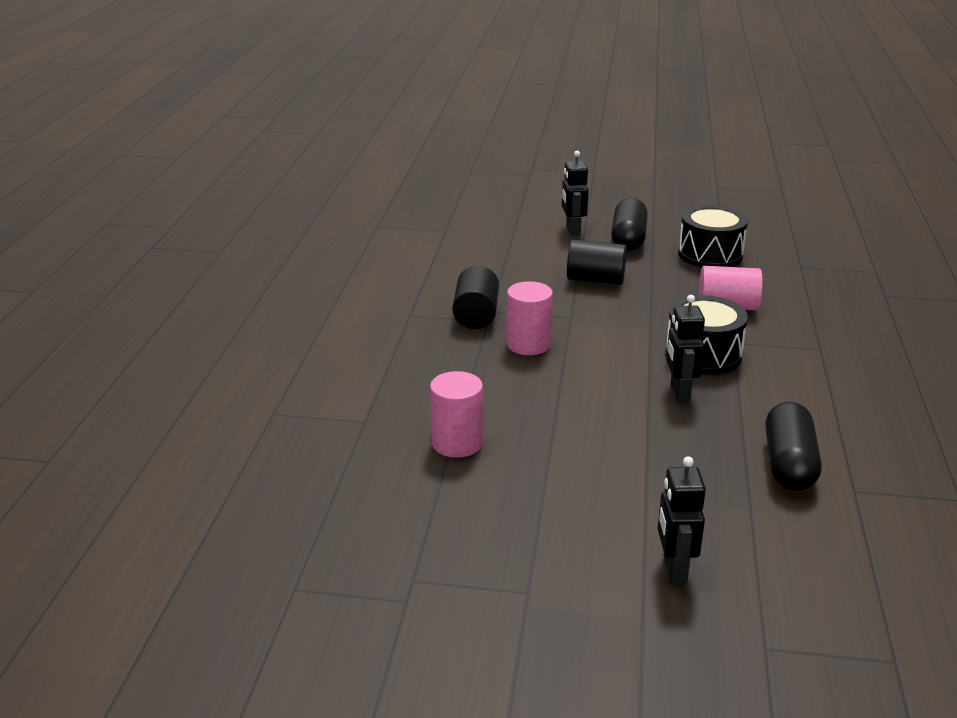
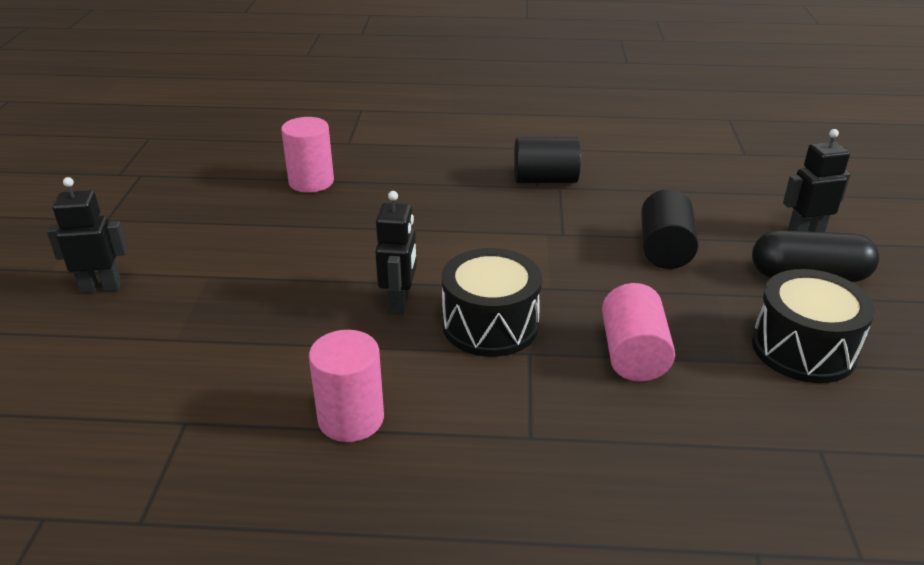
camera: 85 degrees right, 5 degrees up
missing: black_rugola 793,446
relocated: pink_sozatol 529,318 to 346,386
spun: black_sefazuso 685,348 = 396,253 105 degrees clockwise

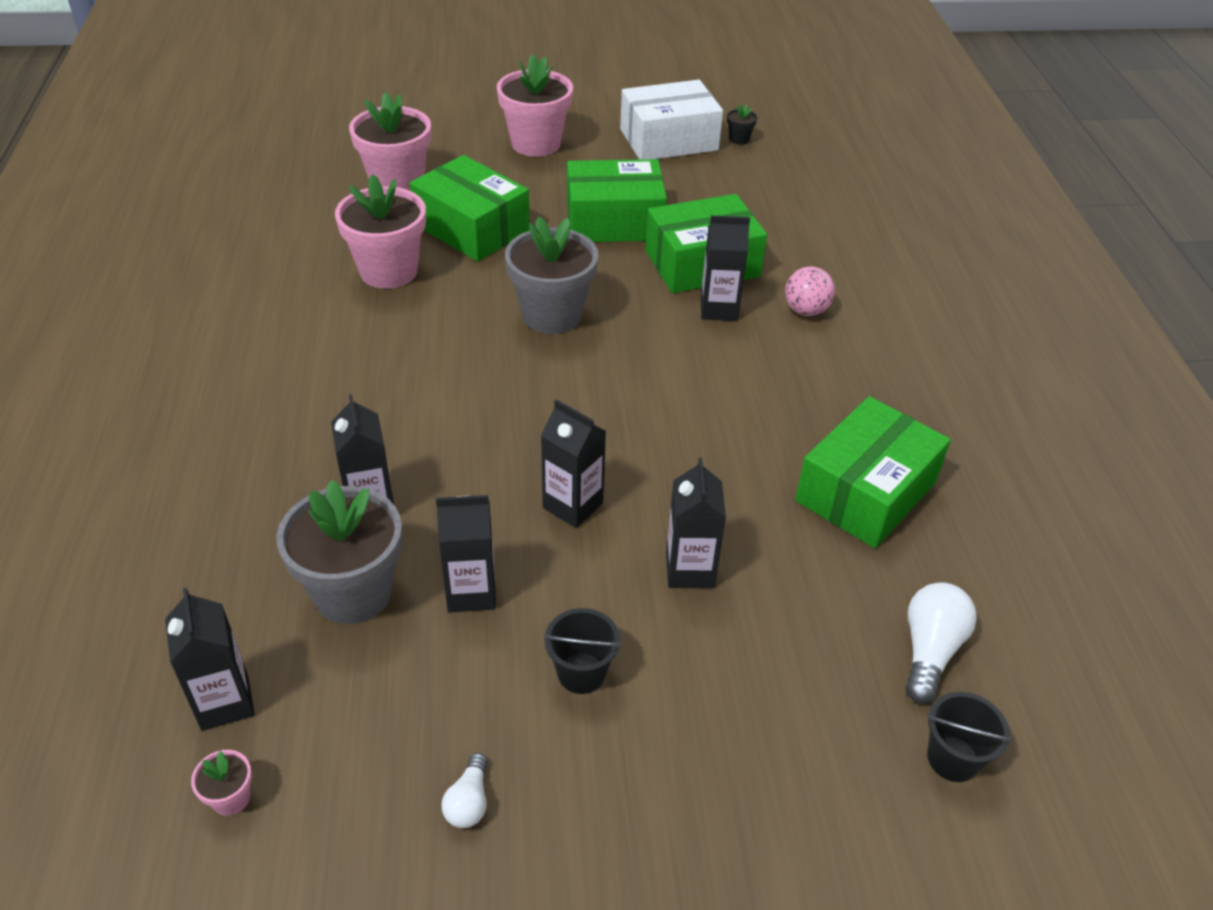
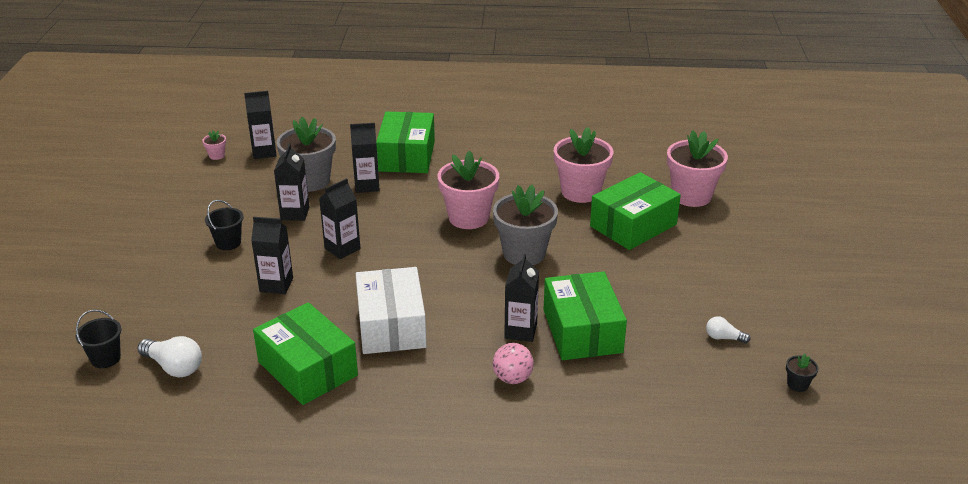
camera: 100 degrees right, 10 degrees down
relocated: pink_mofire 534,106 to 468,190; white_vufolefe 671,120 to 391,310; green_vufolefe 617,200 to 405,142; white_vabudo 465,790 to 728,329

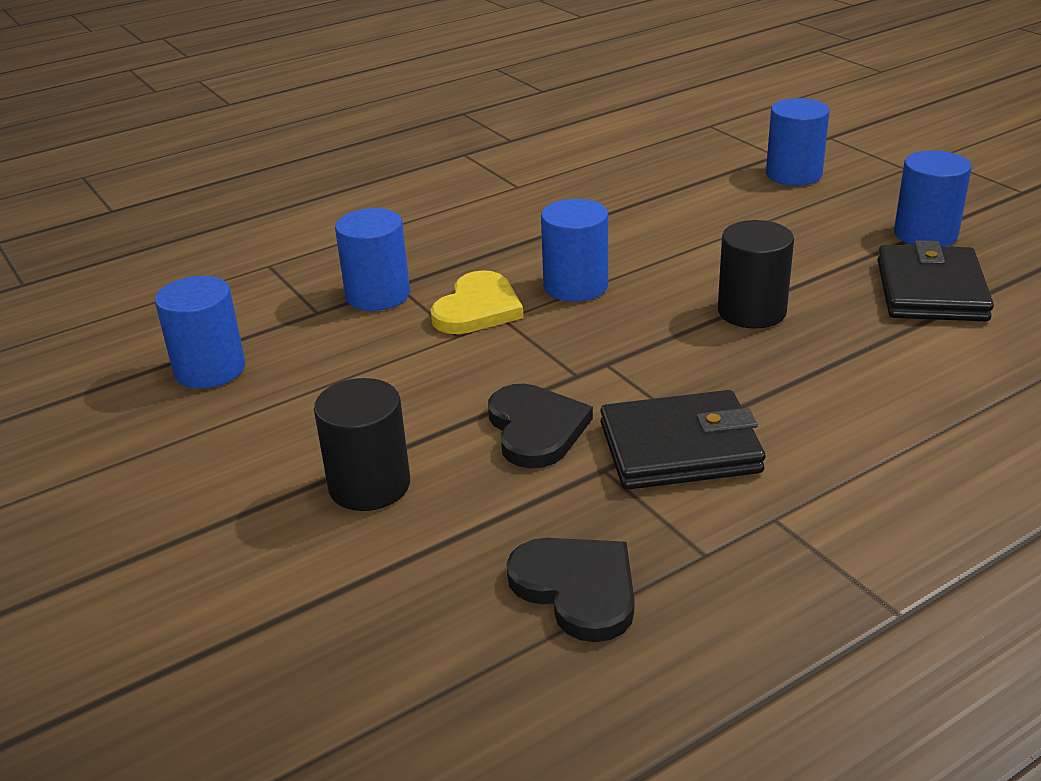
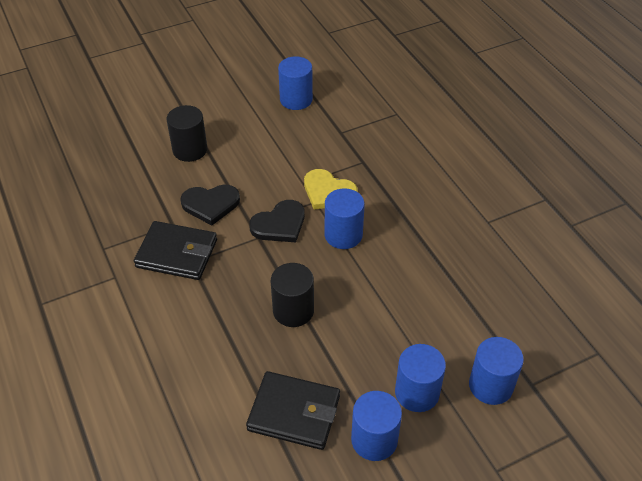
camera: 95 degrees right, 15 degrees up
relocated: blue_sozatol 372,259 to 420,378; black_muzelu 571,590 to 277,221
spun: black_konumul 682,440 = 175,250 75 degrees counterclockwise

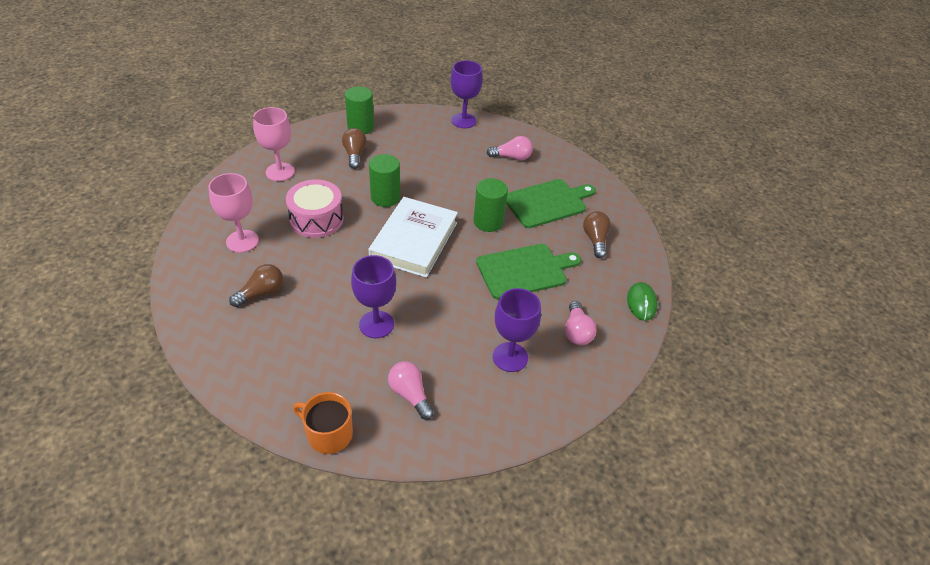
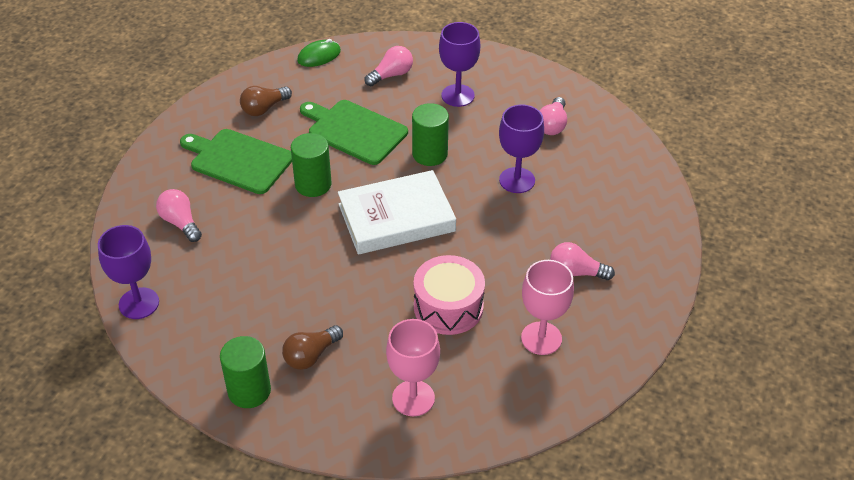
camera: 125 degrees left, 0 degrees up
missing: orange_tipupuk 323,423
relocated: green_sozatol 384,180 to 430,134
colour: brown_vabudo 256,285 to pink_vabudo 582,261

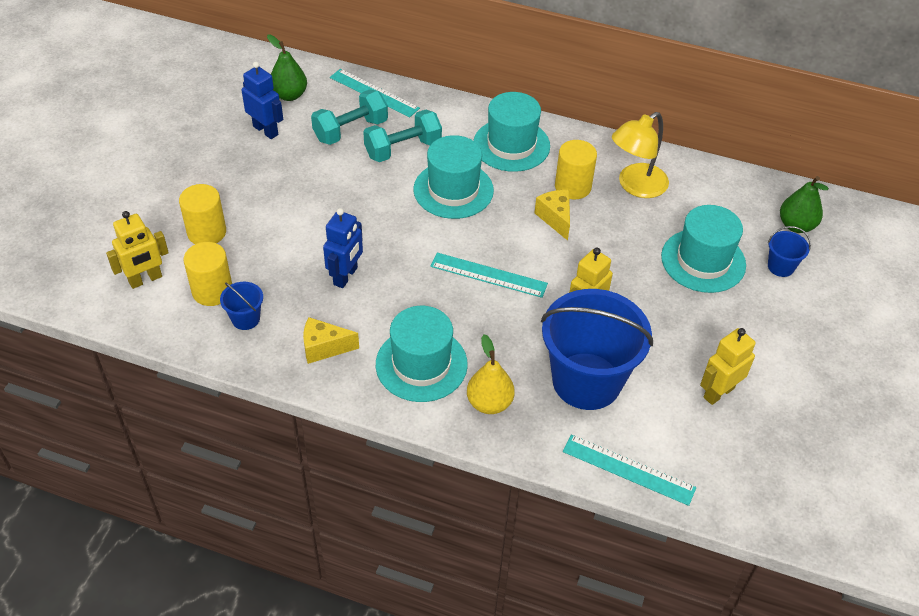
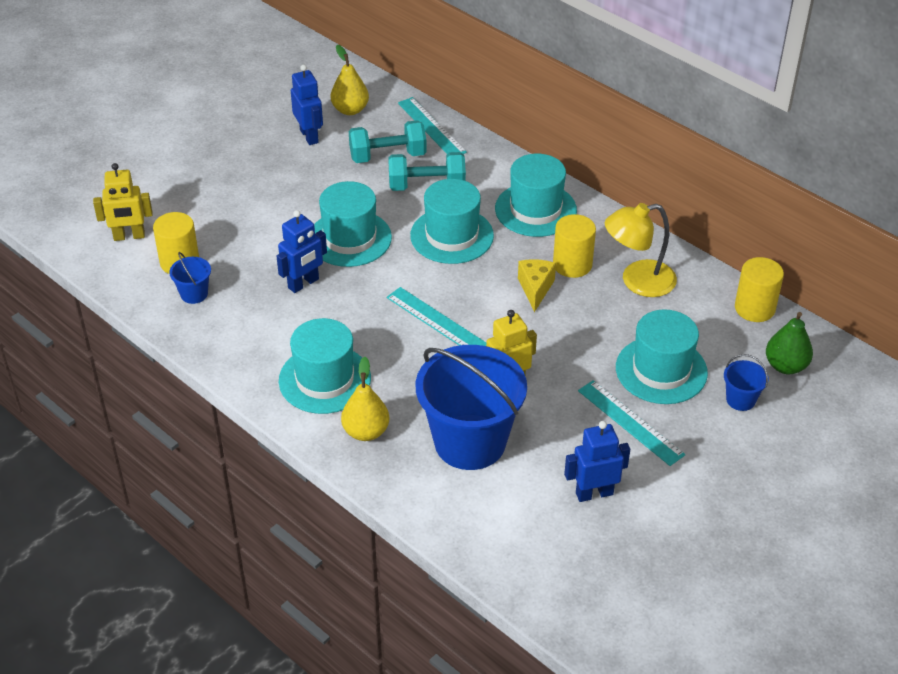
camera: 25 degrees right, 5 degrees down
missing: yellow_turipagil 331,340
appeared: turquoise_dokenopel 353,224
relocated: yellow_sozatol 202,214 to 759,289; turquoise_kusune 629,470 to 631,423
colour: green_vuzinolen 287,68 to yellow_vuzinolen 350,80; yellow_sefazuso 728,366 to blue_sefazuso 597,461

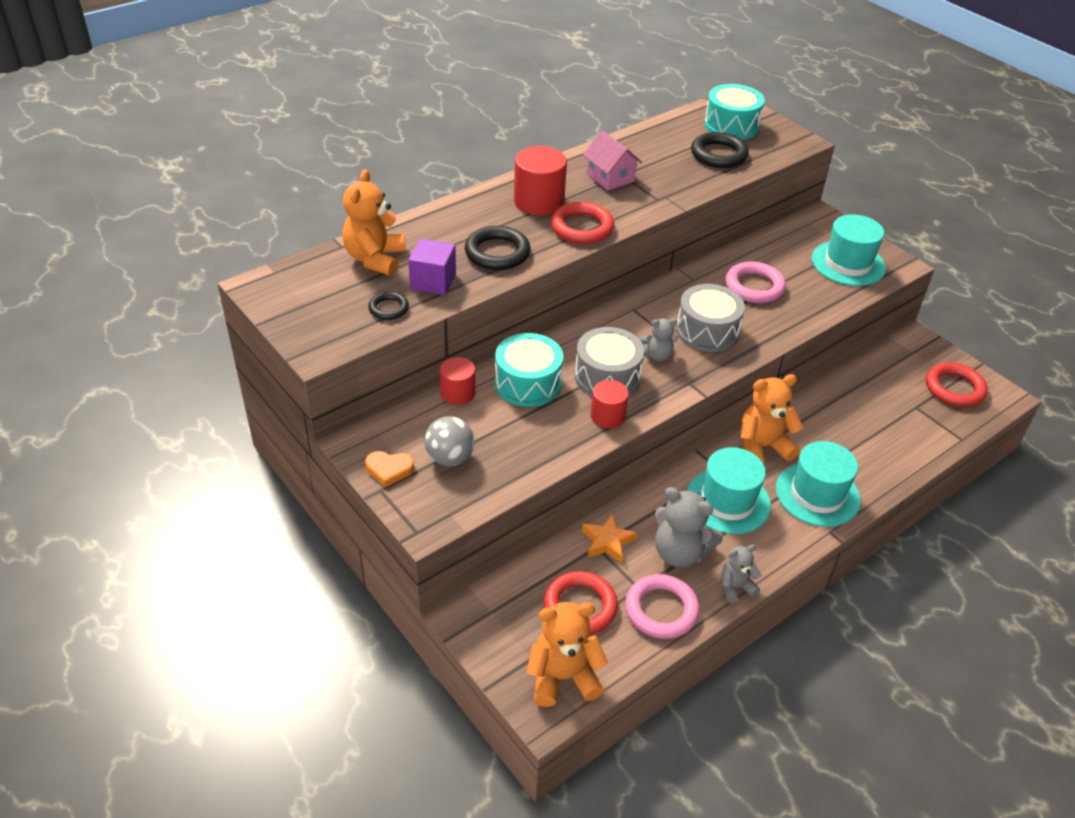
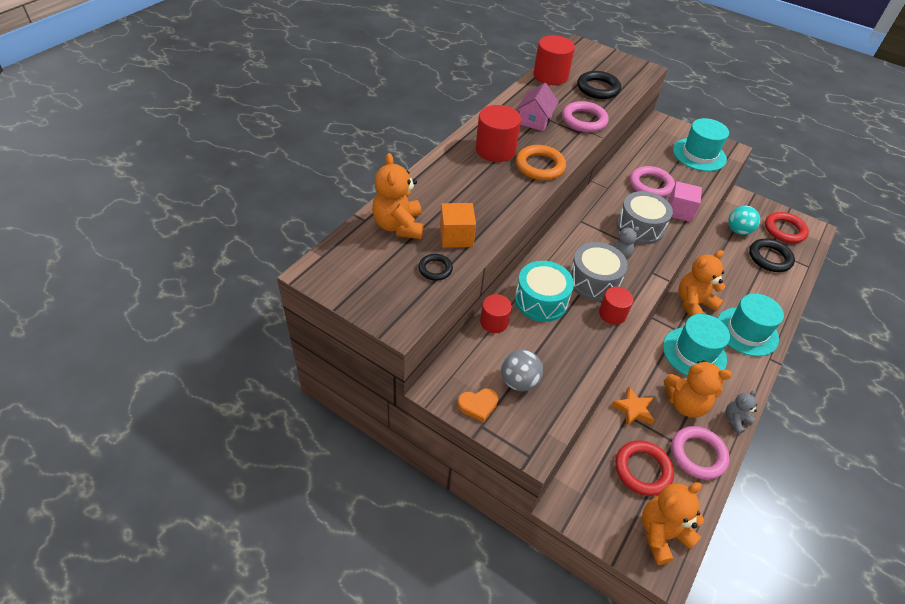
camera: 20 degrees left, 5 degrees up
missing: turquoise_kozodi 734,112
appeared: red_sozatol 554,60; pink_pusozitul 585,116; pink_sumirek 685,201; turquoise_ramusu 744,220
relocated: black_pusozitul 497,248 to 772,255
colour: red_pusozitul 582,223 to orange_pusozitul 541,162; purple_sumirek 432,266 to orange_sumirek 458,225; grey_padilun 689,527 to orange_padilun 698,389
spun: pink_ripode 612,161 = 537,107 75 degrees clockwise

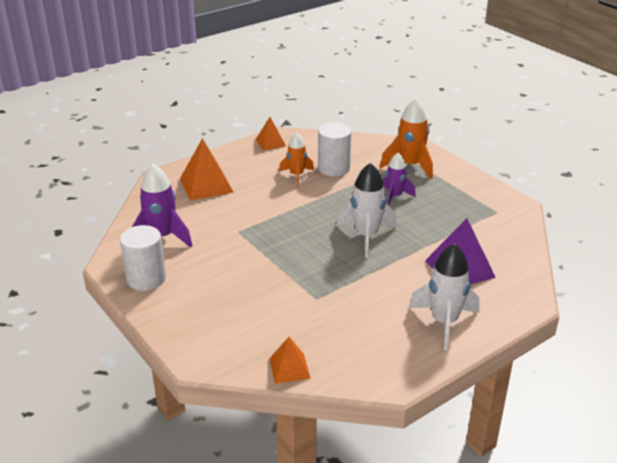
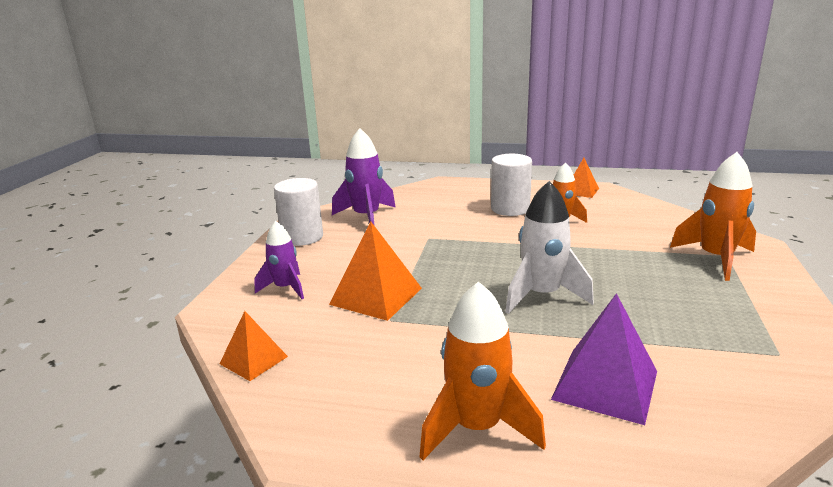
camera: 50 degrees right, 10 degrees down
relocated: white_sozatol 334,149 to 511,185; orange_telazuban 206,169 to 375,271; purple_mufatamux 399,179 to 279,260
colour: white_mufatamux 444,296 to orange_mufatamux 482,370

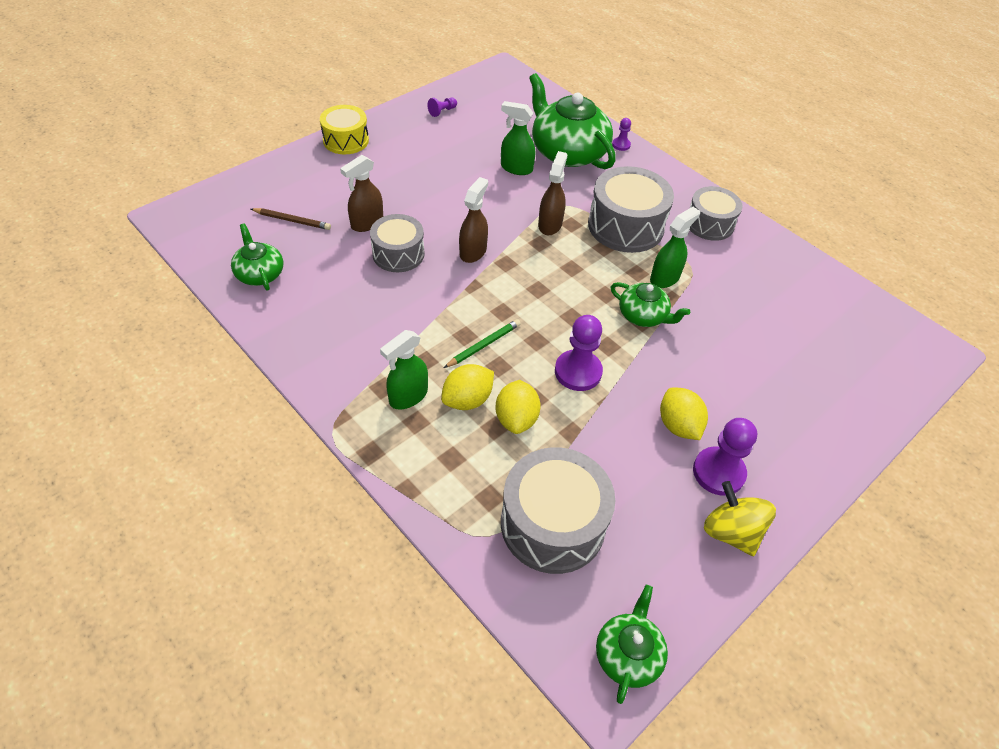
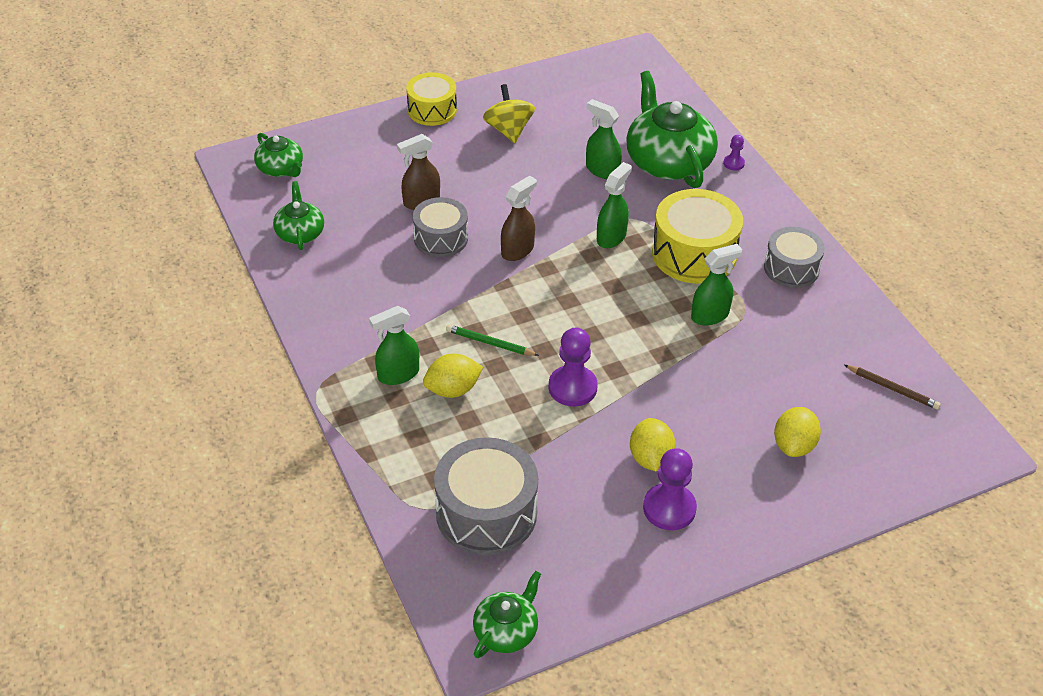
camera: 20 degrees right, 5 degrees down
missing: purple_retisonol 442,107
relocated: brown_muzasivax 291,219 to 892,387; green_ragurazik 650,304 to 278,155; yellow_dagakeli 518,407 to 797,432; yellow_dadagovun 740,518 to 509,113
colour: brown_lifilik 552,193 to green_lifilik 614,205; grey_kozodi 631,209 to yellow_kozodi 697,236
spun: green_muzasivax 482,343 = 492,340 135 degrees counterclockwise

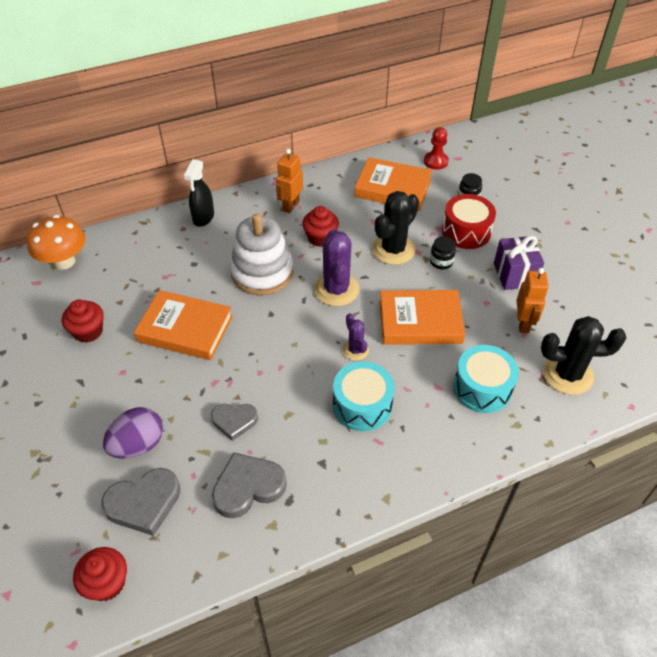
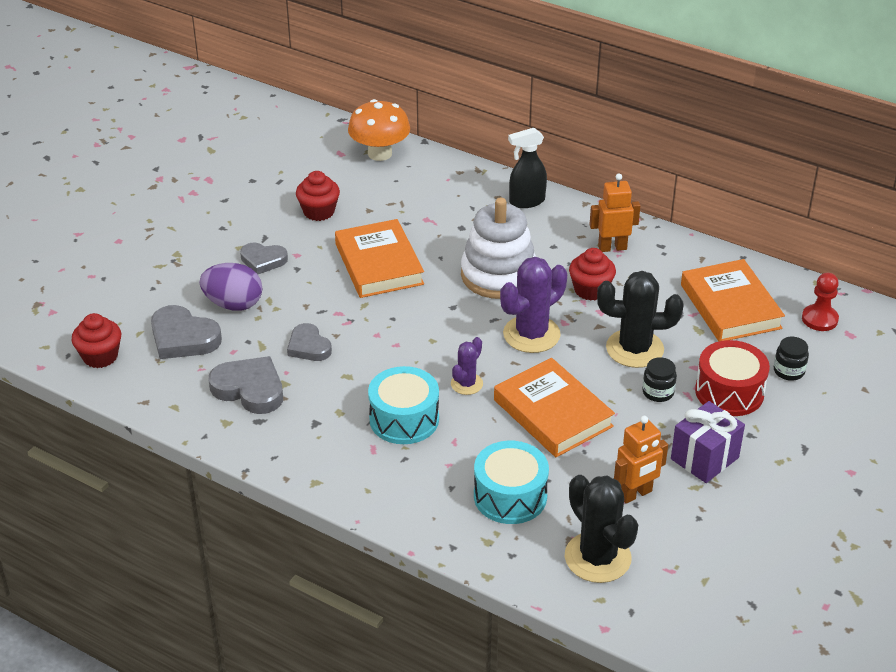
camera: 55 degrees right, 10 degrees down
appeared: grey_muzelu 264,258

